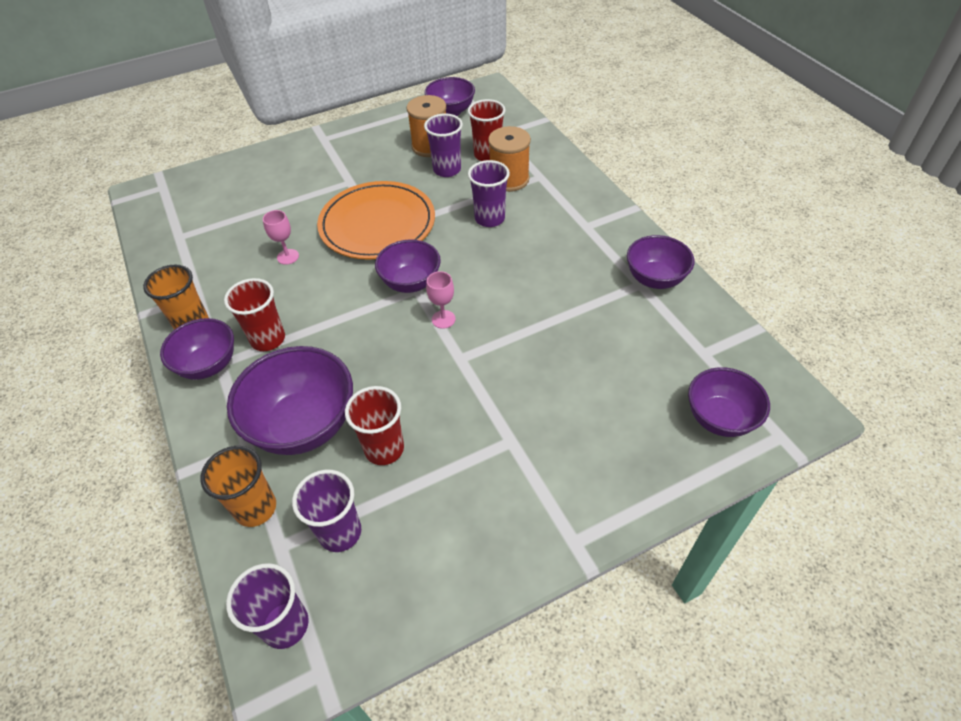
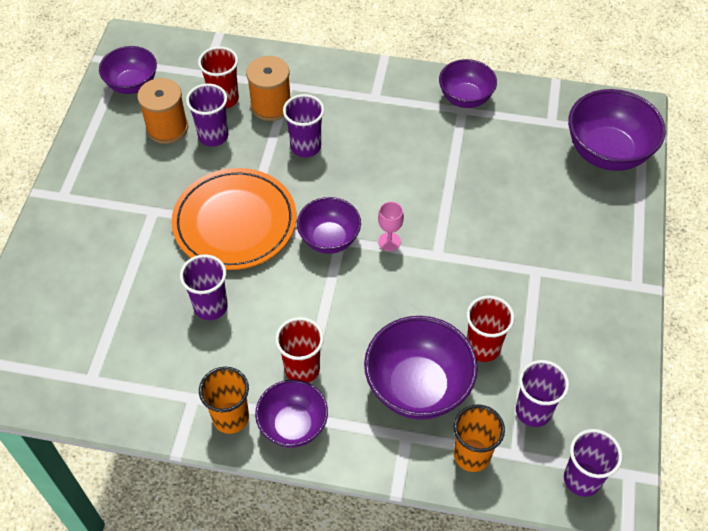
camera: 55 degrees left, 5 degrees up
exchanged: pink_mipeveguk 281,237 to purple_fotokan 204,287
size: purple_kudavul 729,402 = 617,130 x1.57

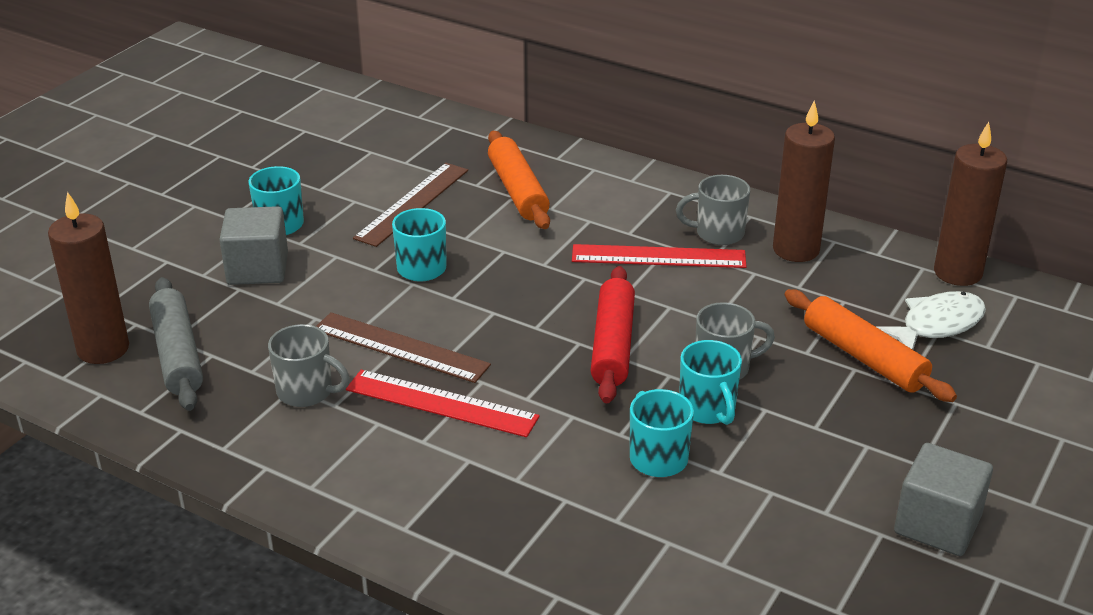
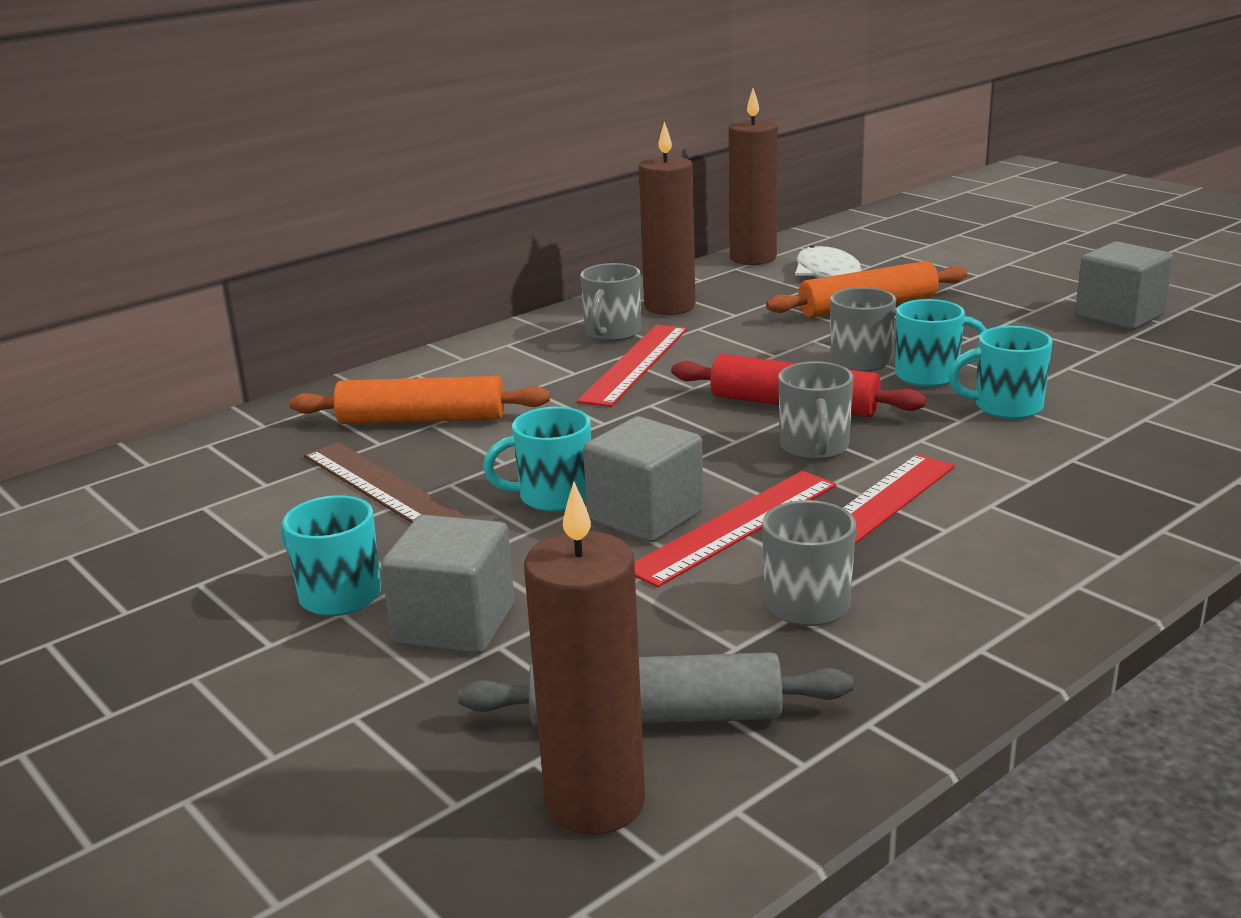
camera: 70 degrees left, 10 degrees down
appeared: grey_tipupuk 816,410; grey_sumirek 643,479
colour: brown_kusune 403,347 to red_kusune 735,529

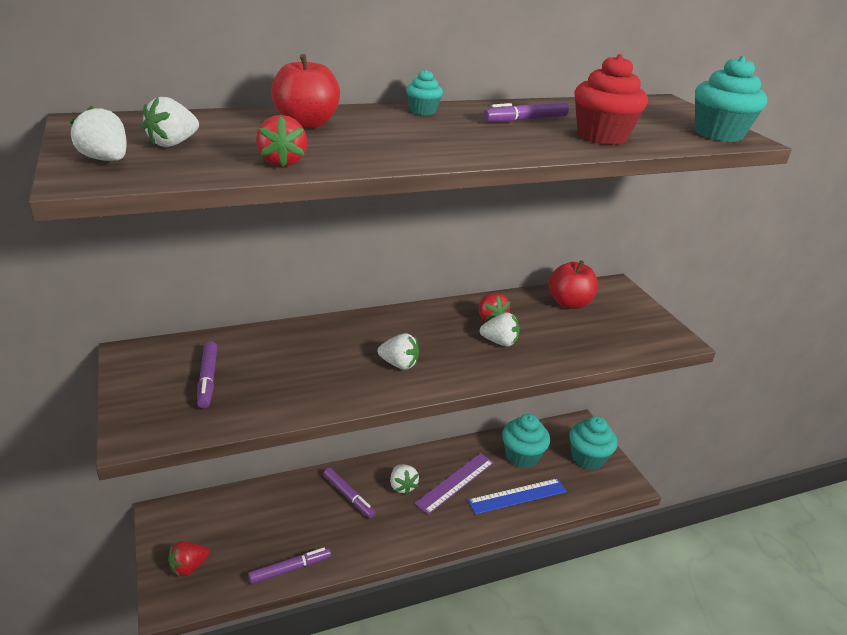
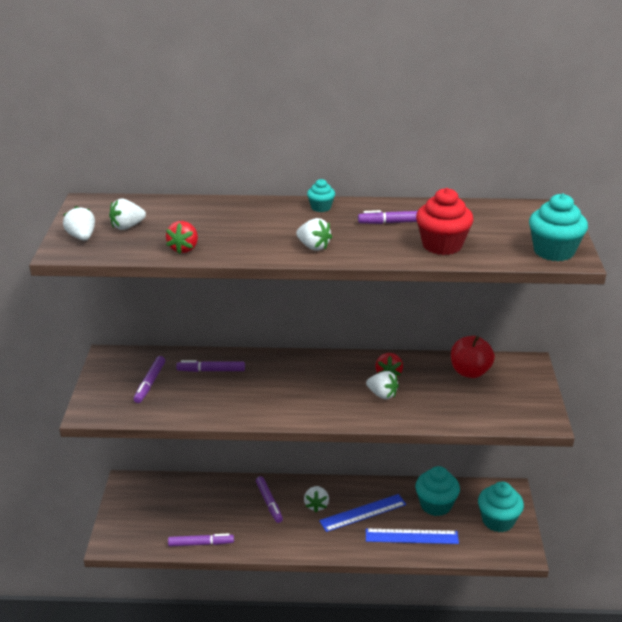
camera: 25 degrees right, 0 degrees up
missing: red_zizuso 305,91; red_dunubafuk 188,559
appeared: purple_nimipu 210,366
relocated: white_dunubafuk 398,351 to 314,234
colour: purple_kusune 454,484 to blue_kusune 362,513

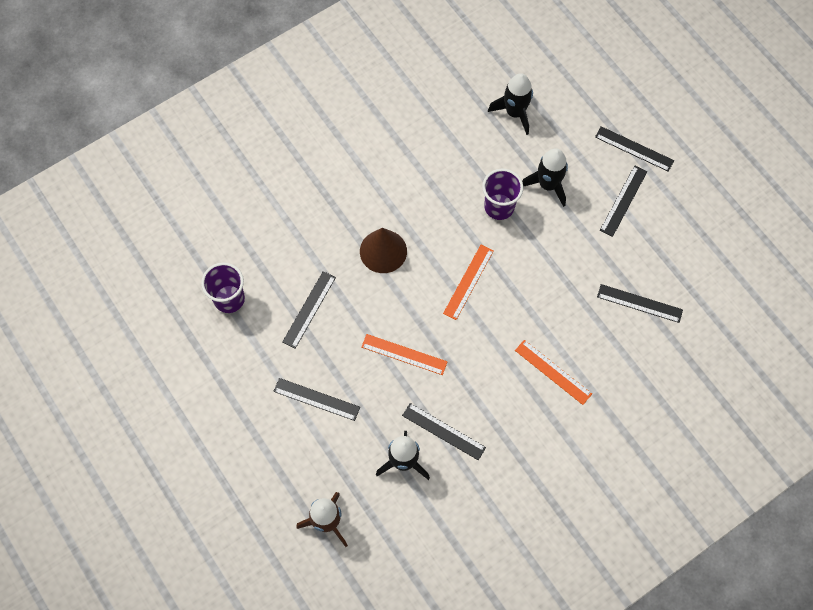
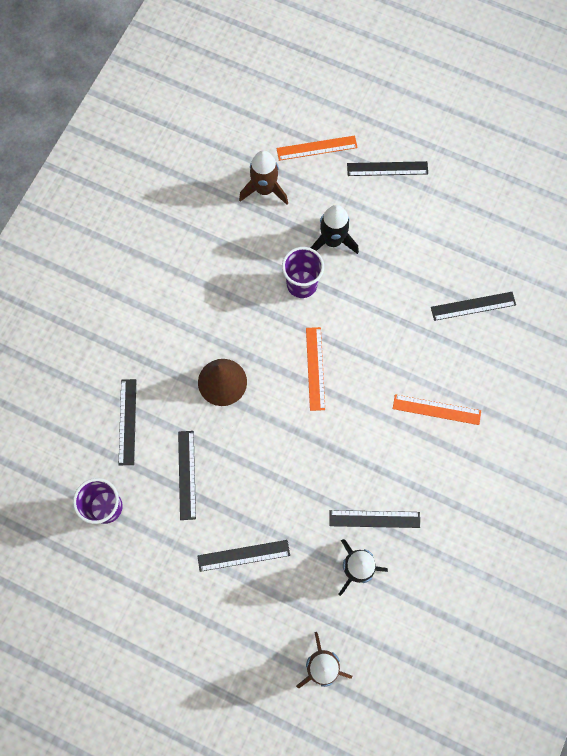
camera: 30 degrees left, 5 degrees up
relocated: black_kusune 623,201 to 127,422; orange_kusune 404,354 to 317,148
colour: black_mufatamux 510,104 to brown_mufatamux 263,177

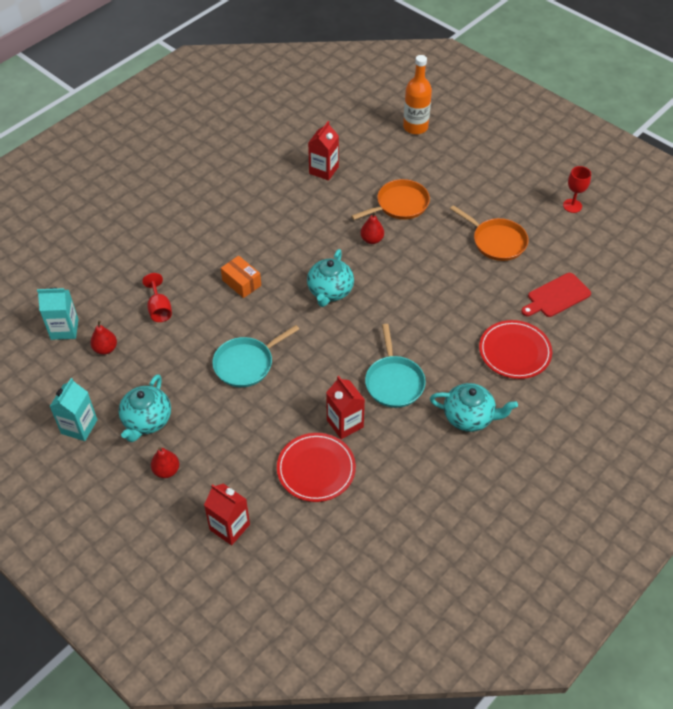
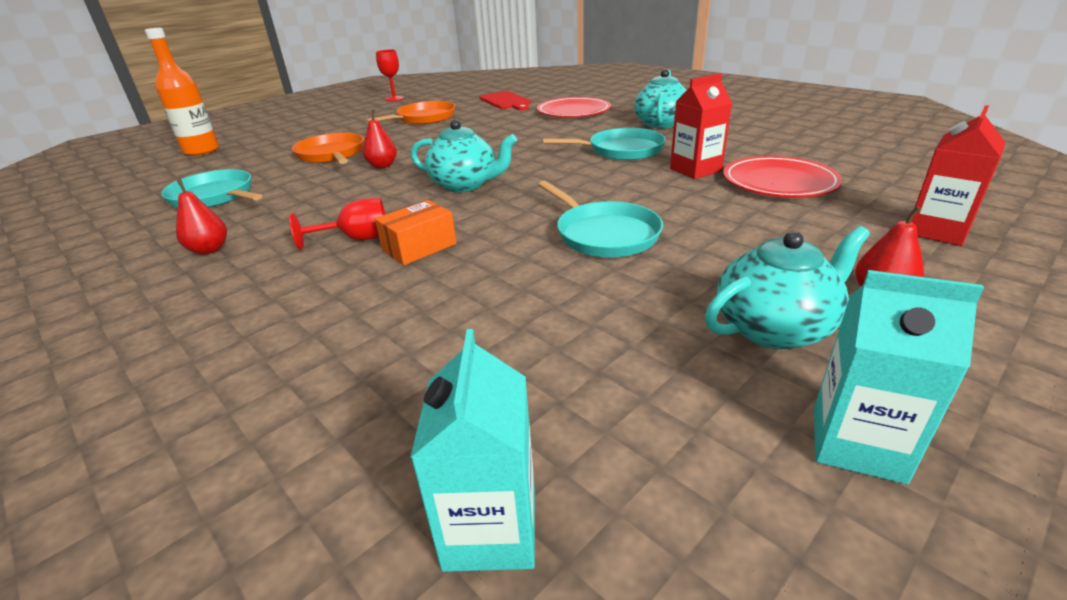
camera: 85 degrees left, 20 degrees down
relocated: red_mipeveguk 157,297 to 337,224; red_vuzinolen 103,338 to 201,216
exchanged: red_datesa 323,151 to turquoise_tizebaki 212,188
spun: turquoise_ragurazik 144,408 = 787,287 45 degrees counterclockwise

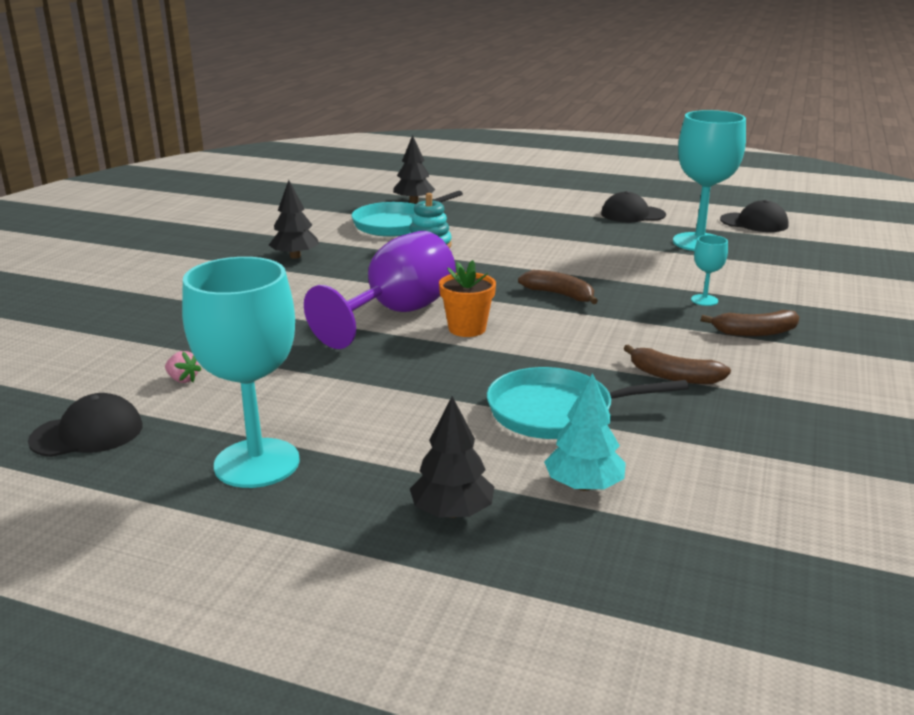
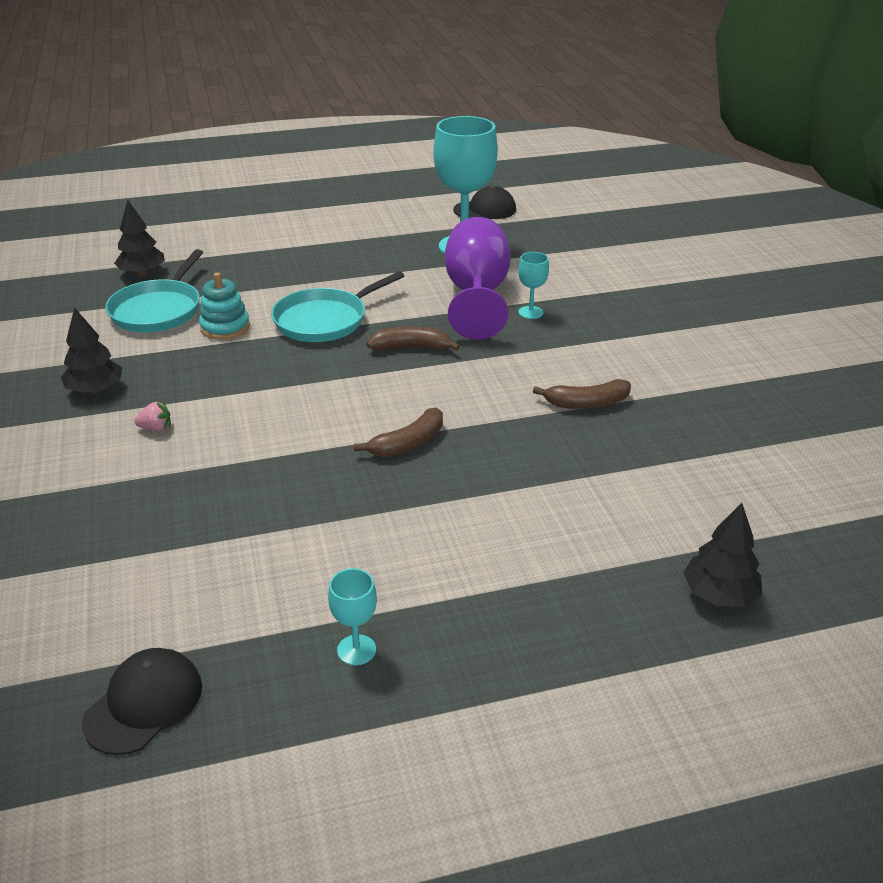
camera: 35 degrees left, 10 degrees up
missing: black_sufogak 633,206; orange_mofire 467,298; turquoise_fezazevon 585,432
relocated: purple_mipeveguk 380,290 to 478,278; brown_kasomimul 750,323 to 398,432; pink_dunubafuk 183,367 to 152,416; turquoise_tizebaki 588,403 to 337,306; black_fezazevon 452,457 to 722,555
size: turquoise_mipeveguk 241,372 = 352,616 x0.44

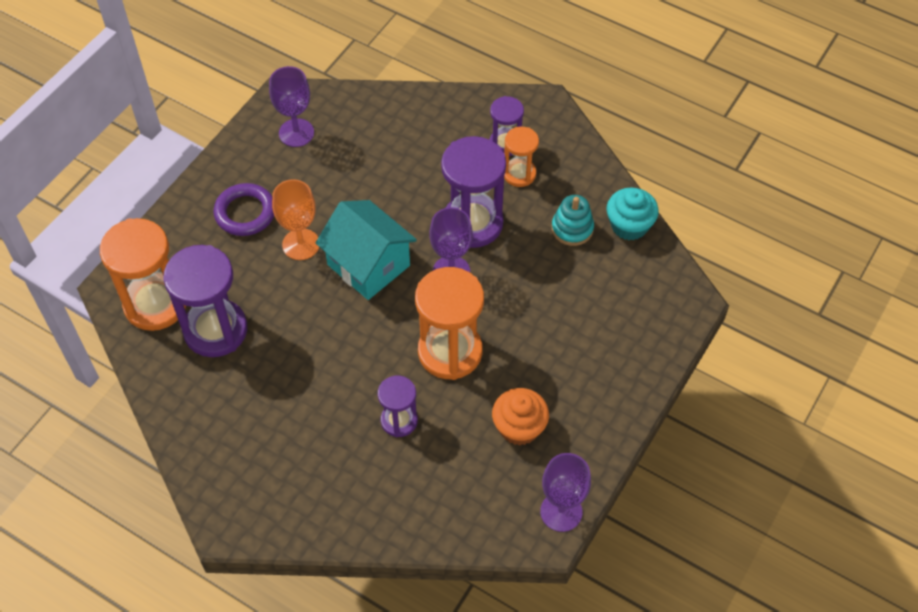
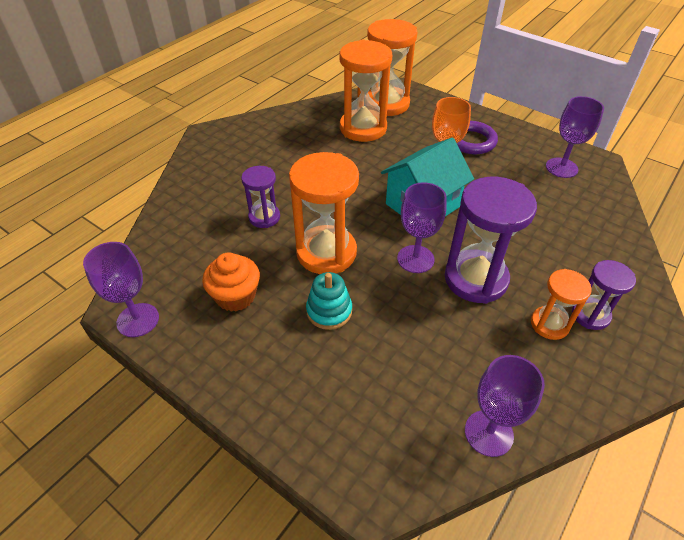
camera: 95 degrees right, 10 degrees down
relocated: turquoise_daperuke 573,220 to 329,301
exchanged: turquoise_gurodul 633,214 to purple_mipeveguk 505,406
colour: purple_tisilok 205,301 to orange_tisilok 366,91

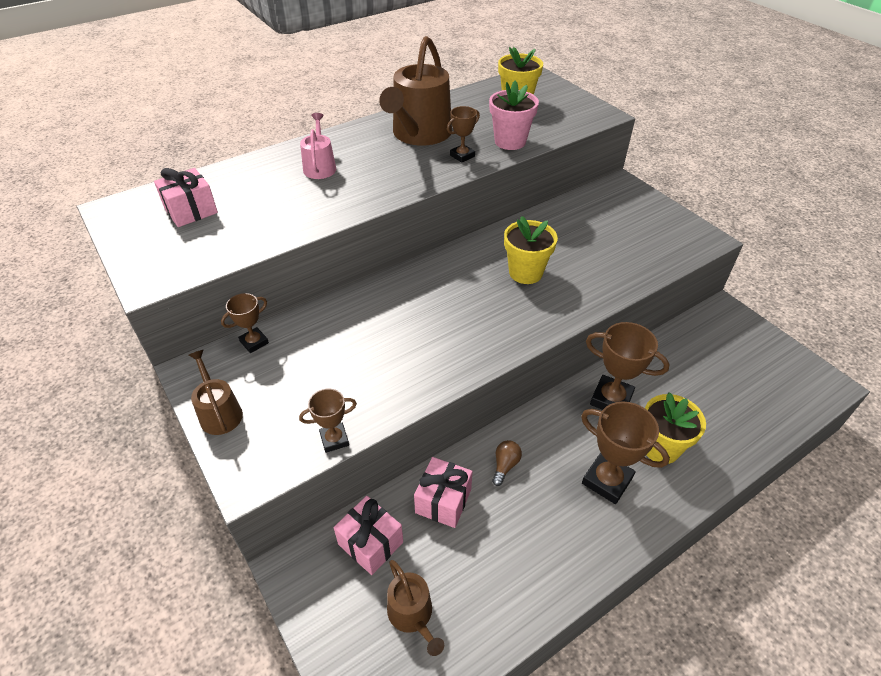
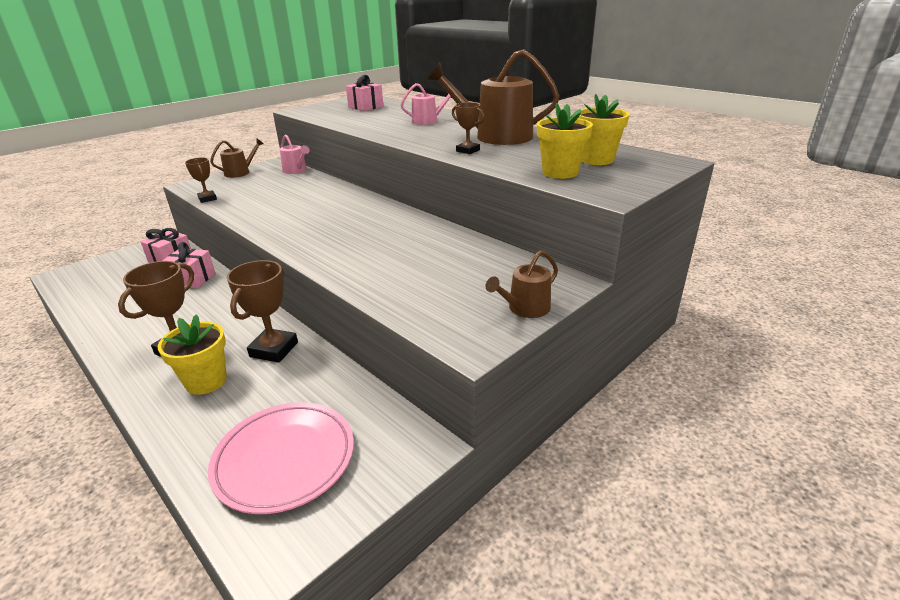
camera: 80 degrees right, 15 degrees down
missing: pink_mofire 514,115; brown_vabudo 507,463
appeared: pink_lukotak 281,458
relocated: yellow_mofire 531,250 to 565,141; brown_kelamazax 415,608 to 522,284
exchanged: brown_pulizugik 245,323 to pink_kelamazax 295,154

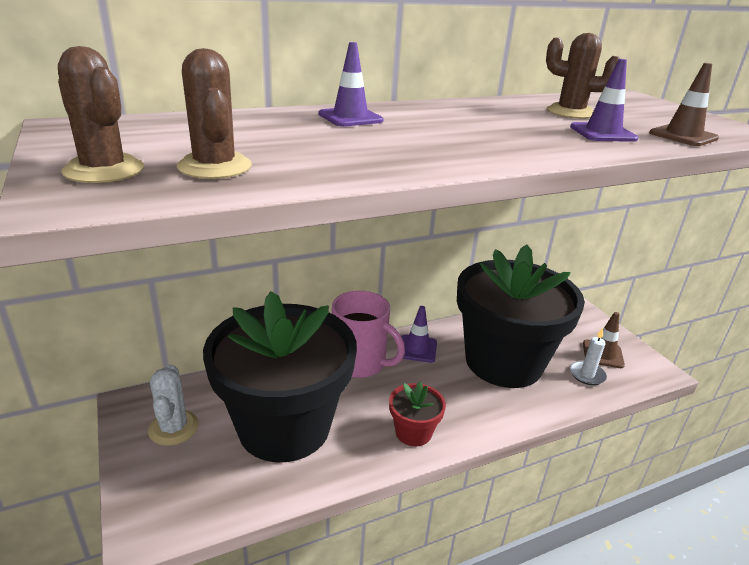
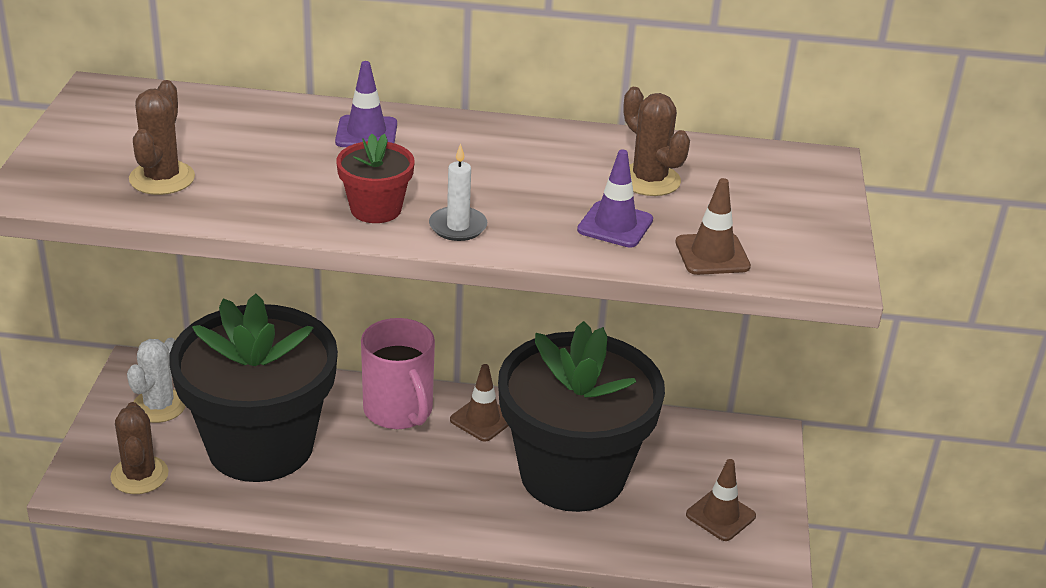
camera: 30 degrees right, 5 degrees up
relocated: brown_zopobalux 101,114 to 139,448; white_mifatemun 588,356 to 458,192; red_mofire 417,414 to 375,178
colour: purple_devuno 419,334 to brown_devuno 479,403

